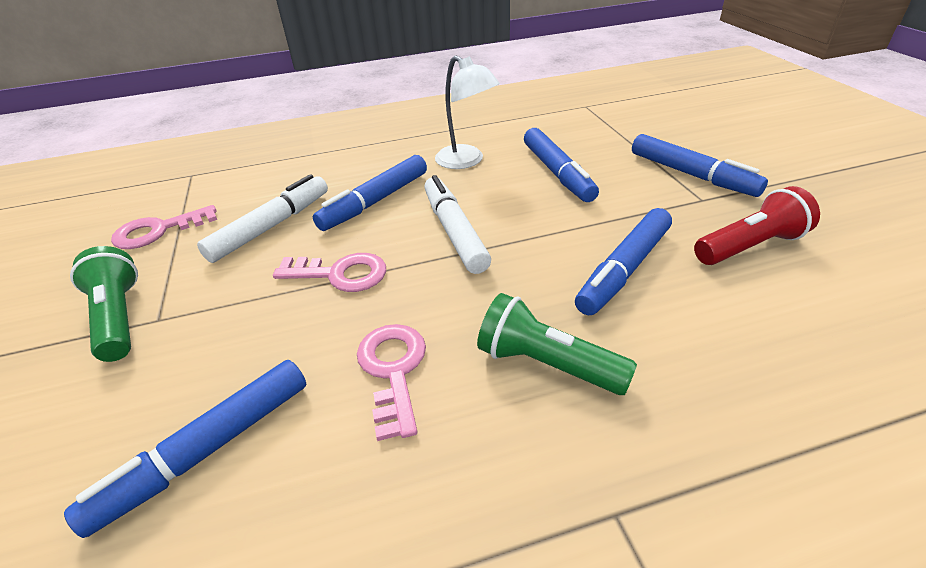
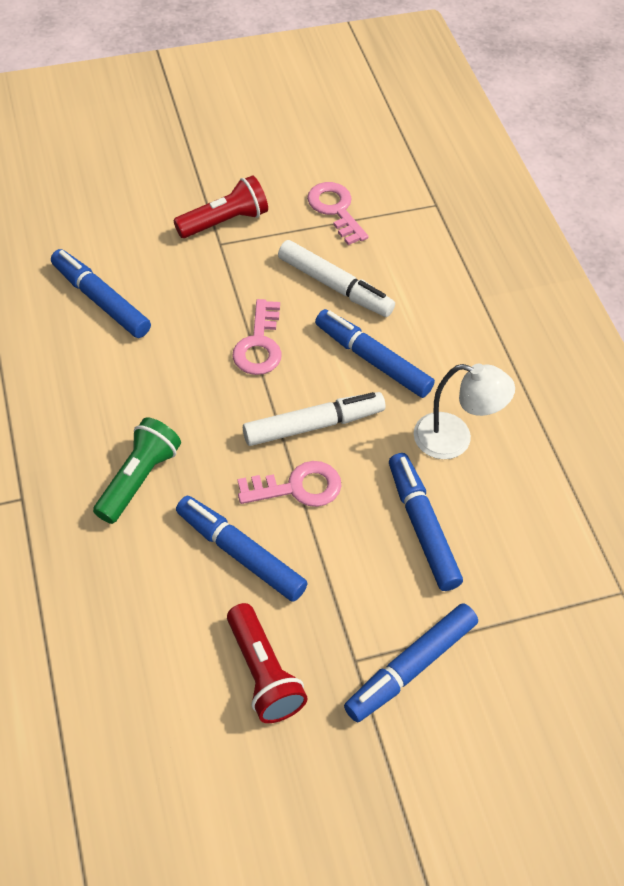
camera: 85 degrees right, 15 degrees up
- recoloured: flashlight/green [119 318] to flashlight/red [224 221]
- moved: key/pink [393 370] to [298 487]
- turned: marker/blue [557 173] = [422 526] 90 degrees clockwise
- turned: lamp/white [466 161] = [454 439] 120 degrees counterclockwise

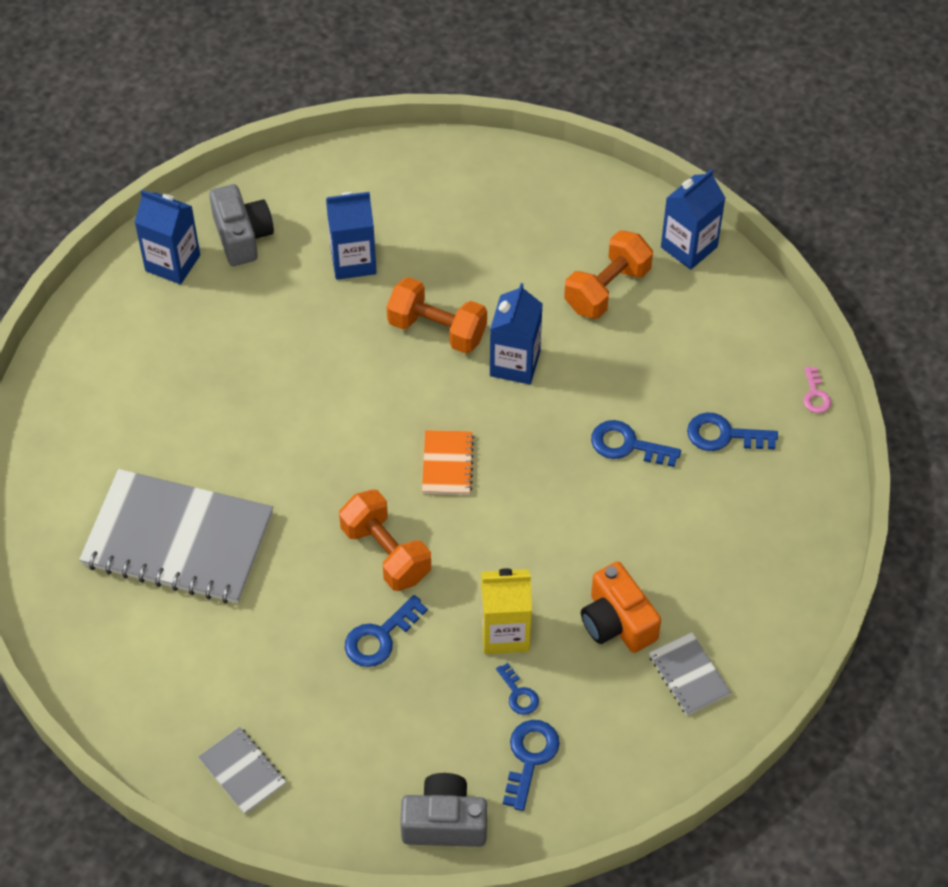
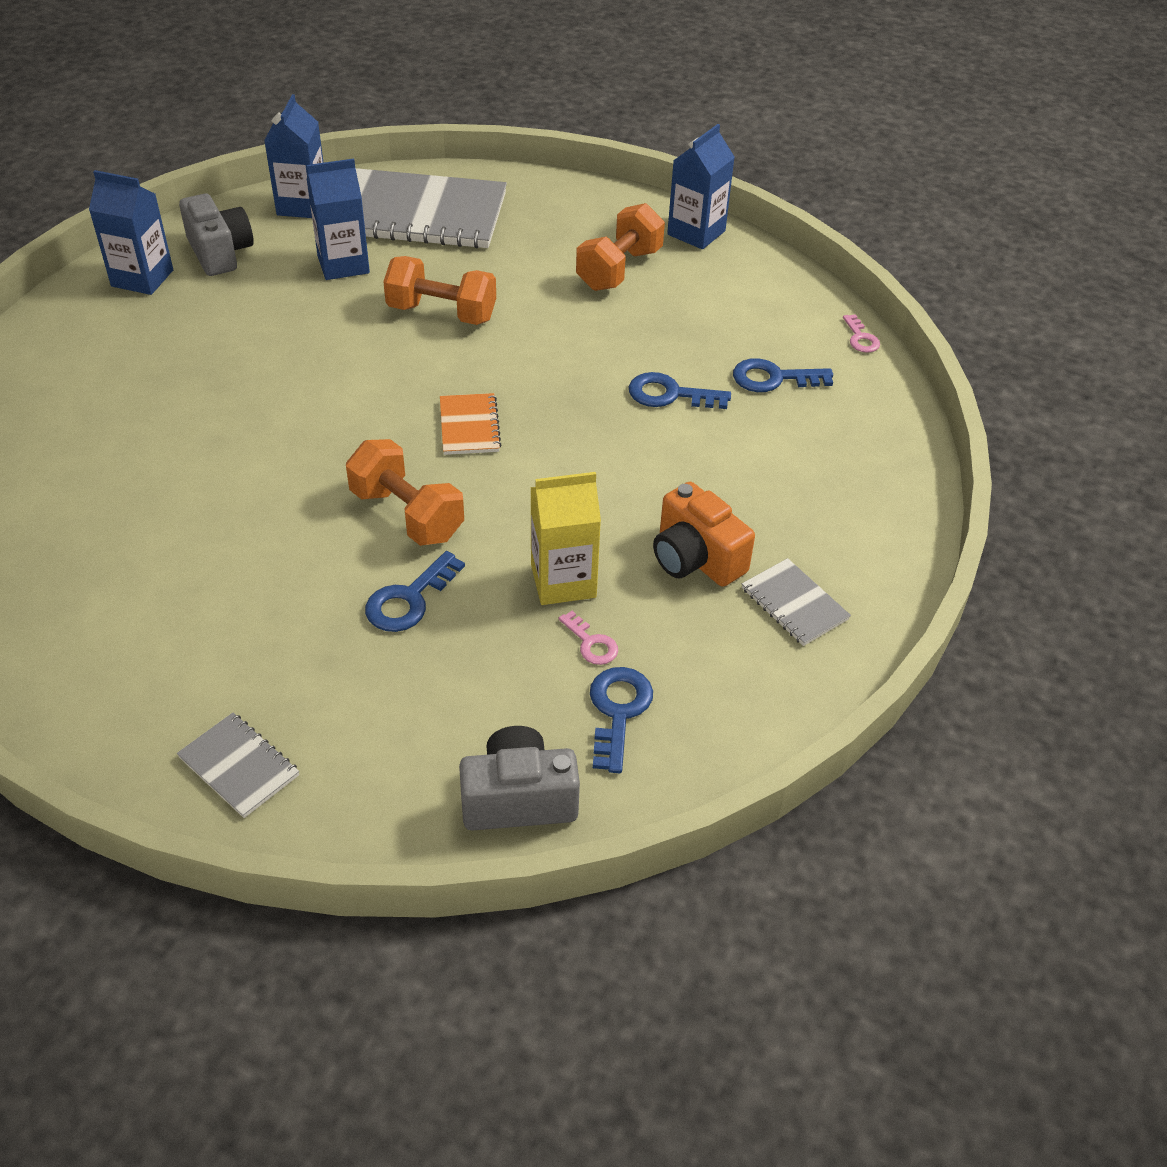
camera: 10 degrees left, 10 degrees down
- moved: carton/blue [515 363] to [302 205]
- moved: notebook/grey [178 539] to [420 214]
- recoloured: key/blue [518 694] to key/pink [591 643]

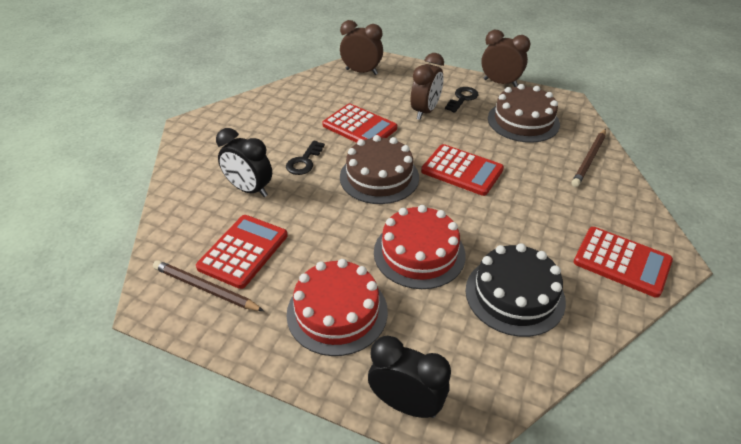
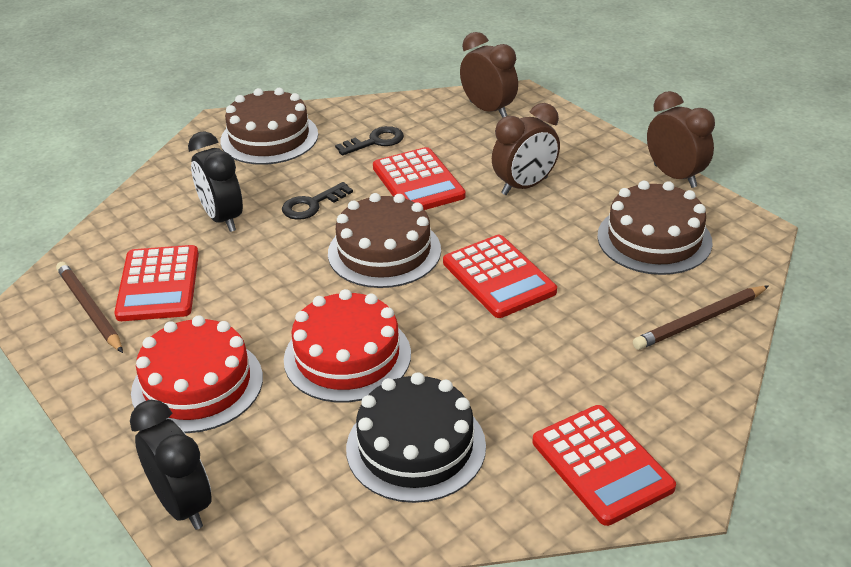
camera: 30 degrees right, 5 degrees down
- turned: calculator/red [243 251] = [158 284] 120 degrees clockwise
- added: cake/brown [269 137]
- moved: key/black [462 98] to [375 141]

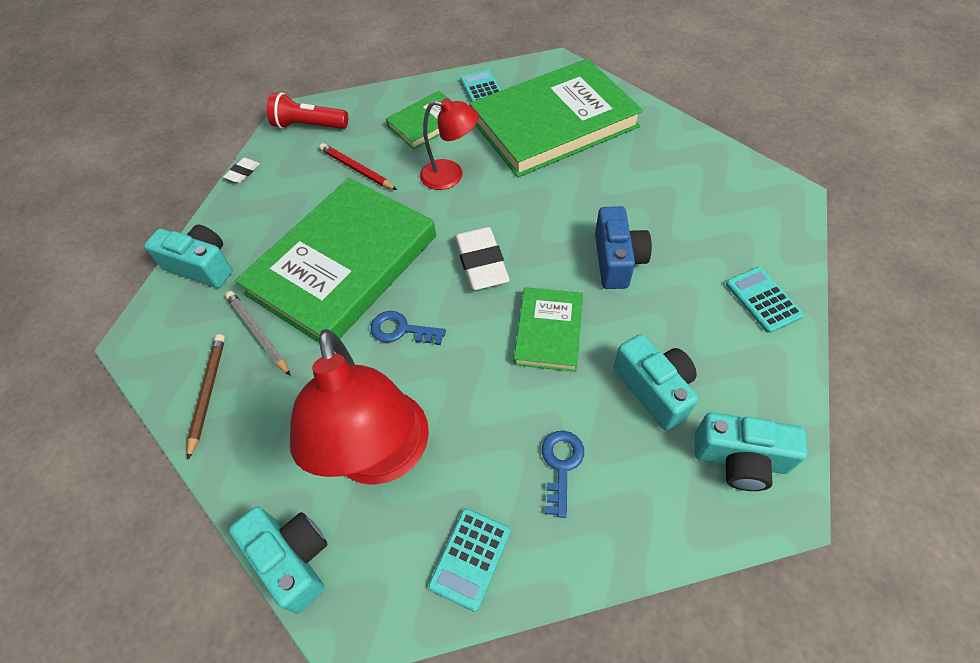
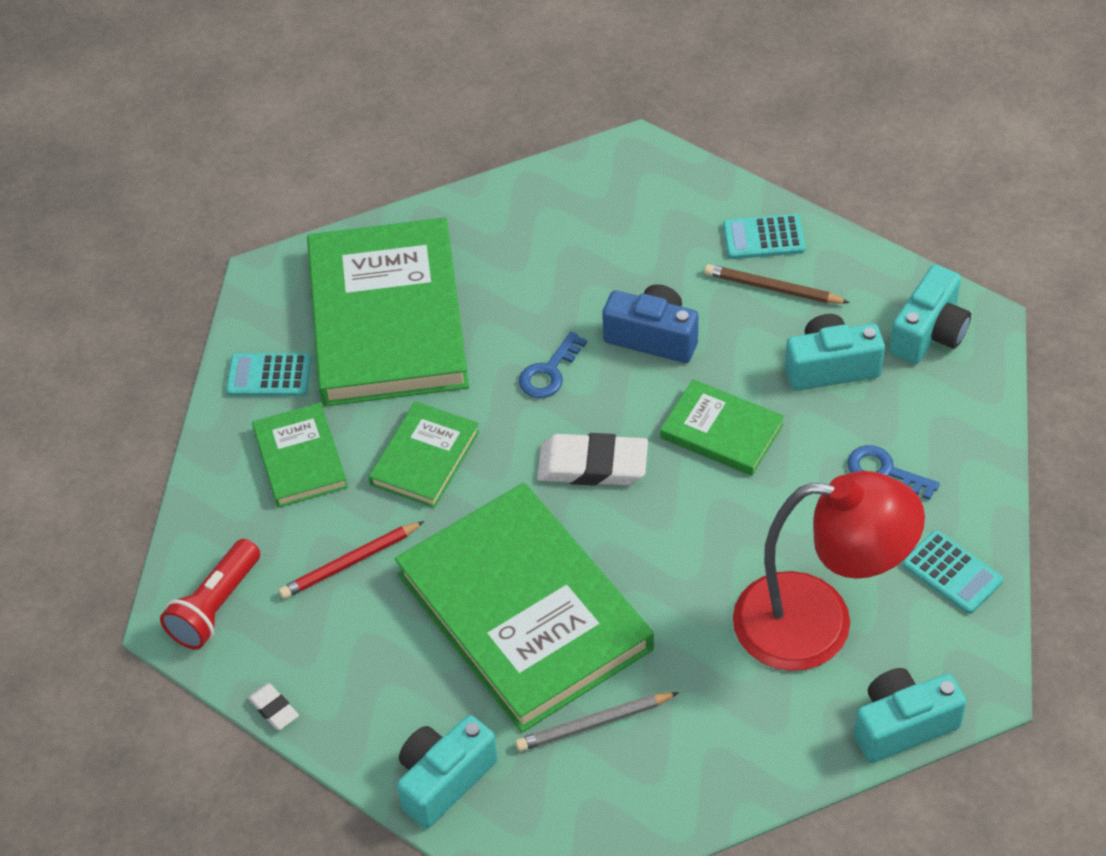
camera: 70 degrees left, 5 degrees down
- replaced: lamp/red [451 176] to book/green [425 458]
- moved: key/blue [401 330] to [549 372]
- moved: pencil/brown [208 393] to [772 288]

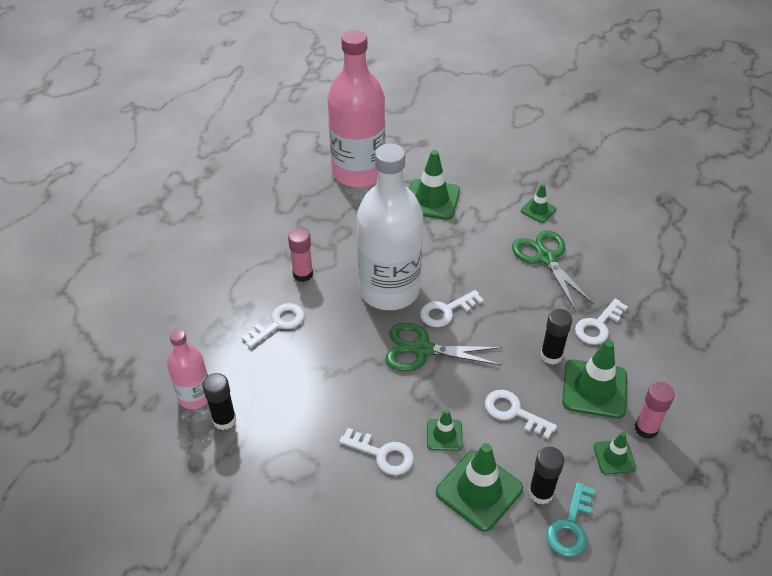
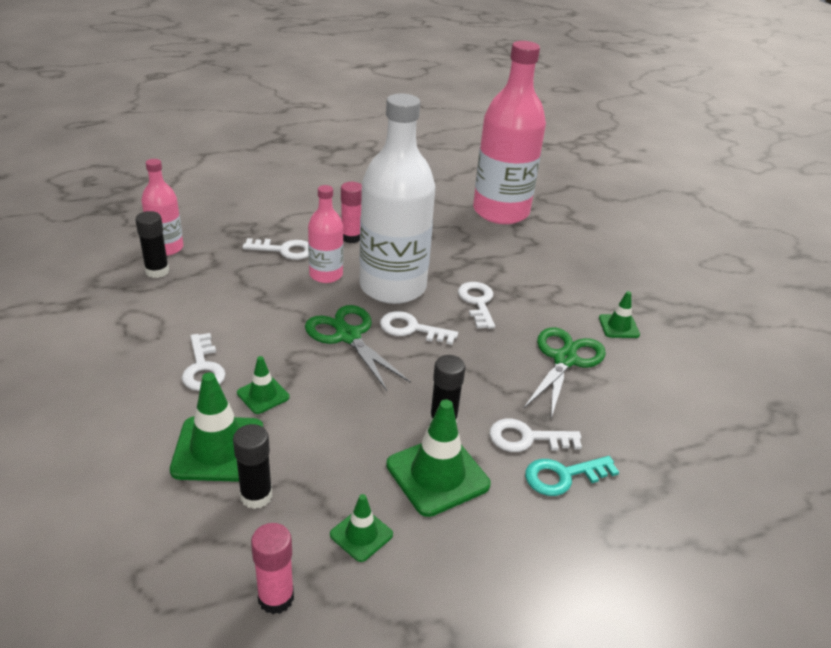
camera: 45 degrees right, 10 degrees down
- moved: glue stick/pink [646 428] to [276 598]
- added: bottle/pink [326 275]
- moved: key/white [513 412] to [477 302]
- moved: key/turquoise [570 526] to [563 476]
- removed: traffic cone/green [432 200]

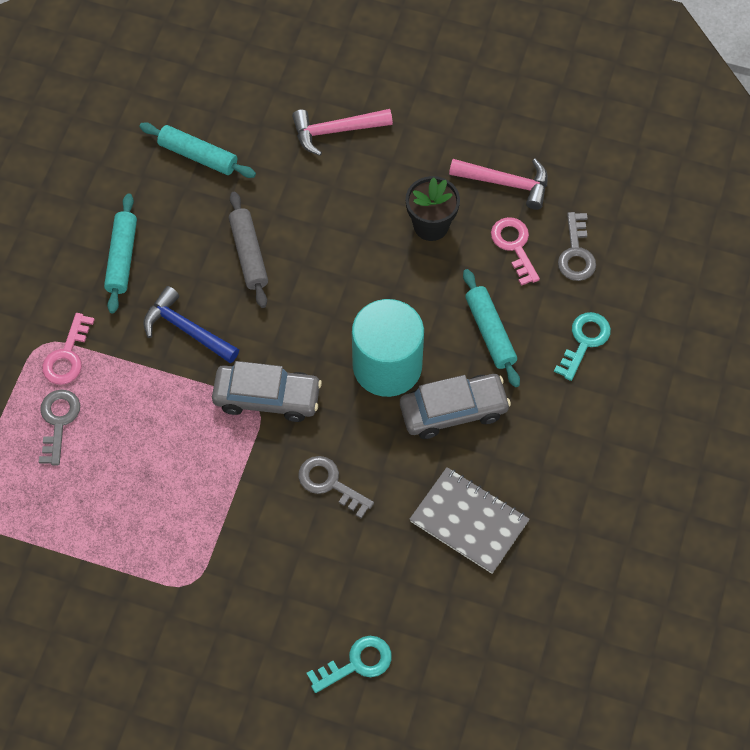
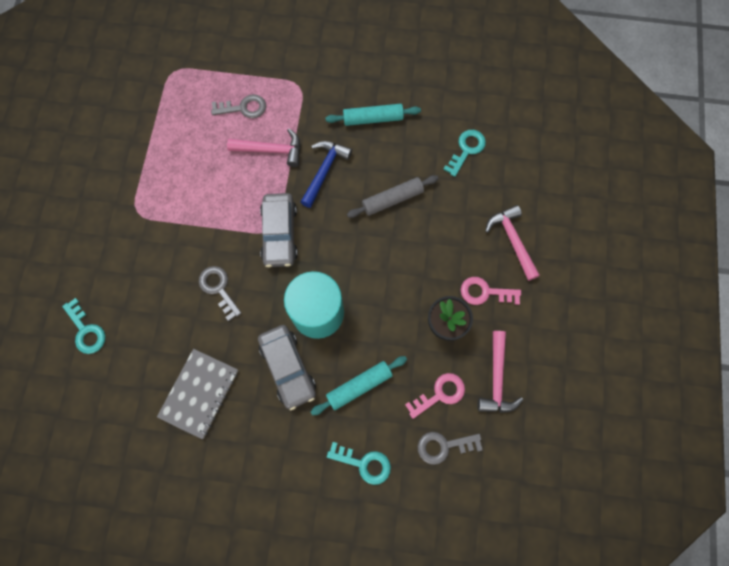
camera: 80 degrees right, 10 degrees up
- turned: key/grey [330 483] = [219 288] 60 degrees counterclockwise
- added: hammer/pink [271 150]
- replaced: rolling pin/turquoise [198 156] to key/turquoise [466 150]
- moved: key/pink [67 356] to [485 292]

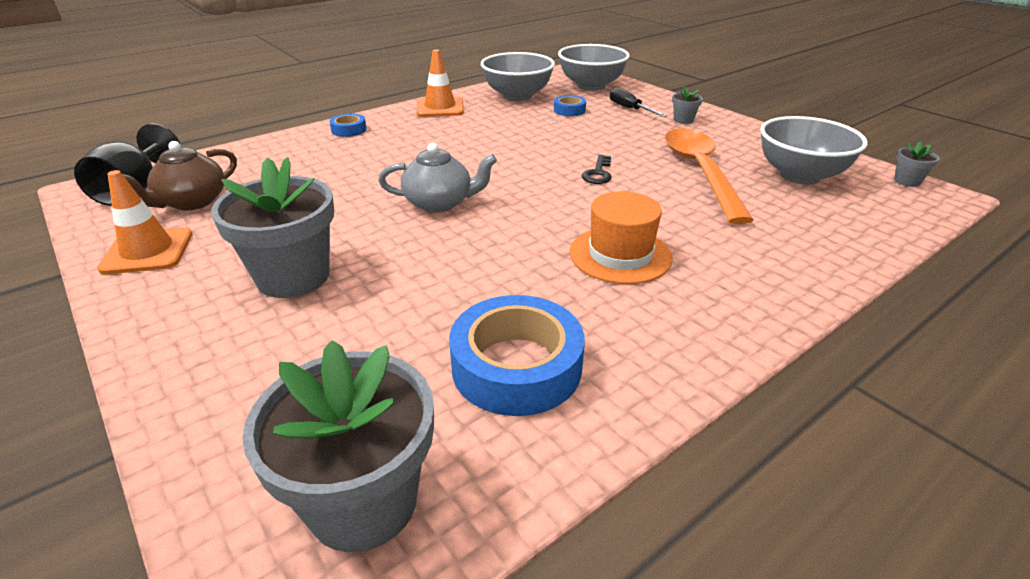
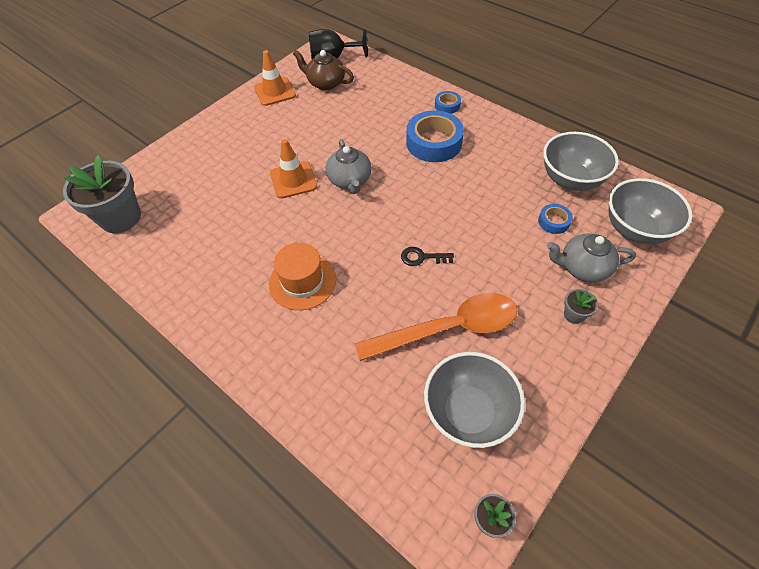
camera: 80 degrees right, 20 degrees up
- moved: traffic cone/orange [440 107] to [293 180]
- moved: tape/blue [516 366] to [434 143]
- replaced: screwdriver/black [630 109] to teapot/grey [583 267]
- removed: flower pot/grey [293 277]

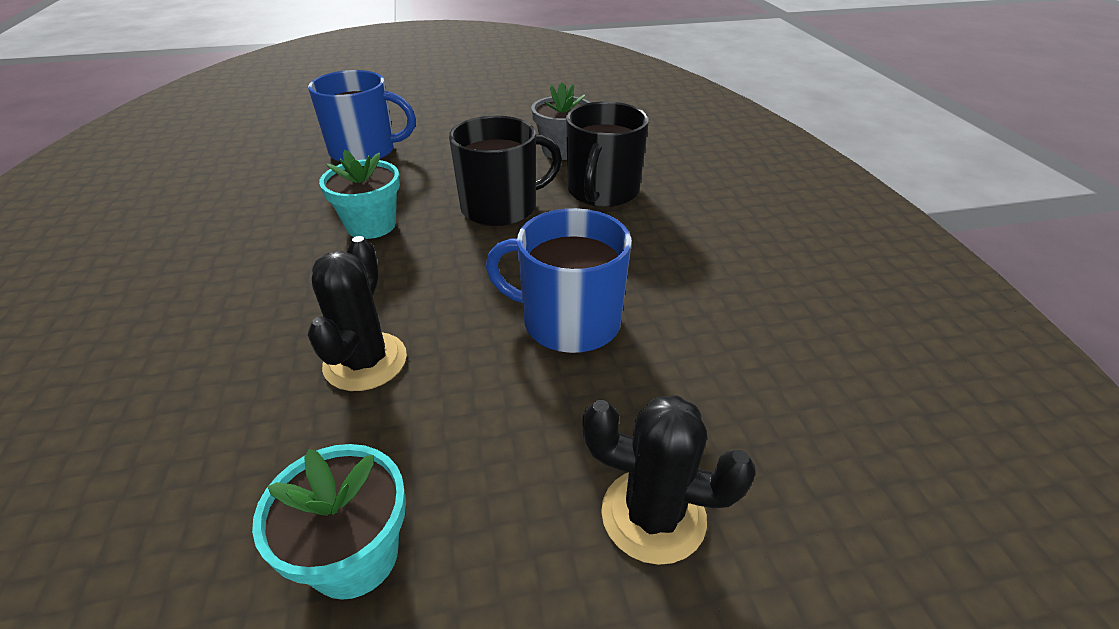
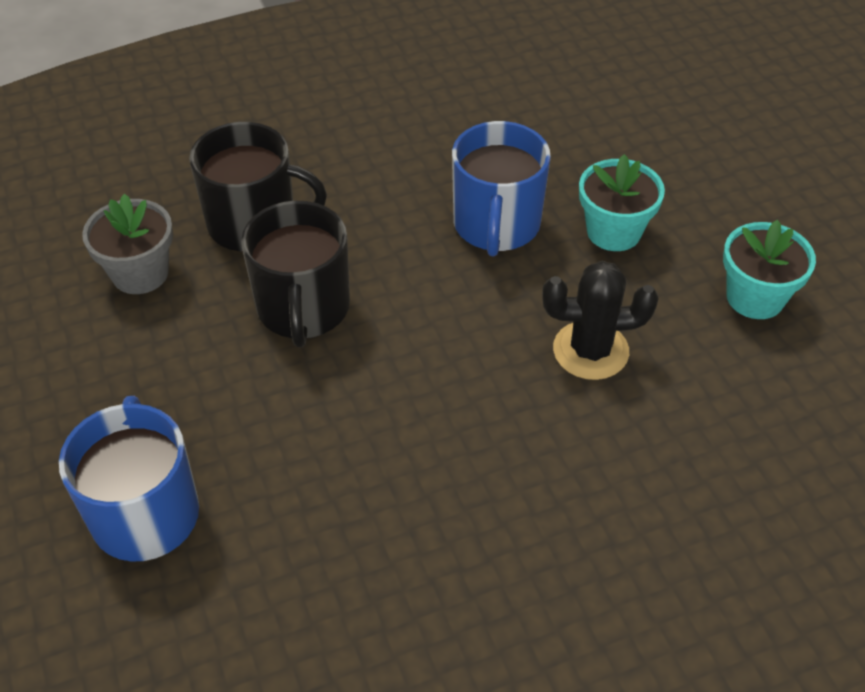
camera: 100 degrees left, 10 degrees up
- turned: mug/black [501 207] = [303 308] 150 degrees counterclockwise
- moved: flower pot/turquoise [371 225] to [613 231]
- removed: cactus/black [653 515]

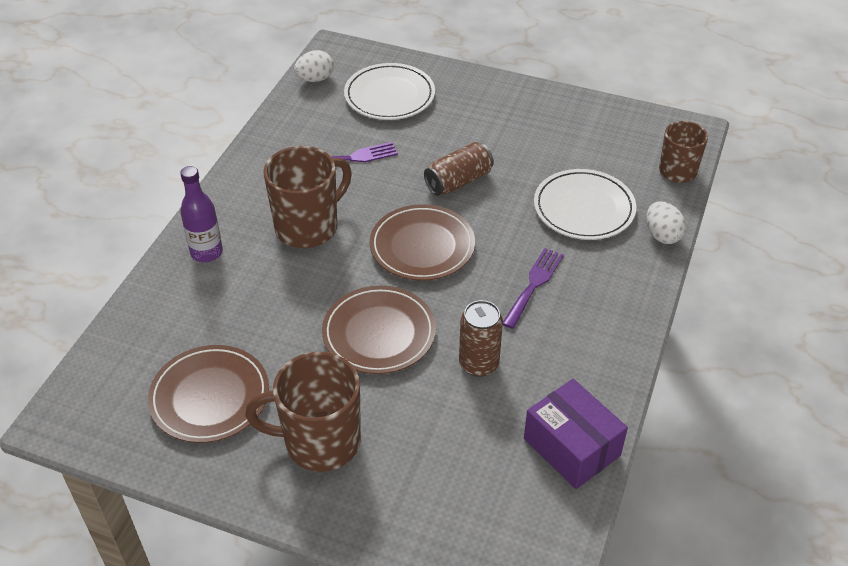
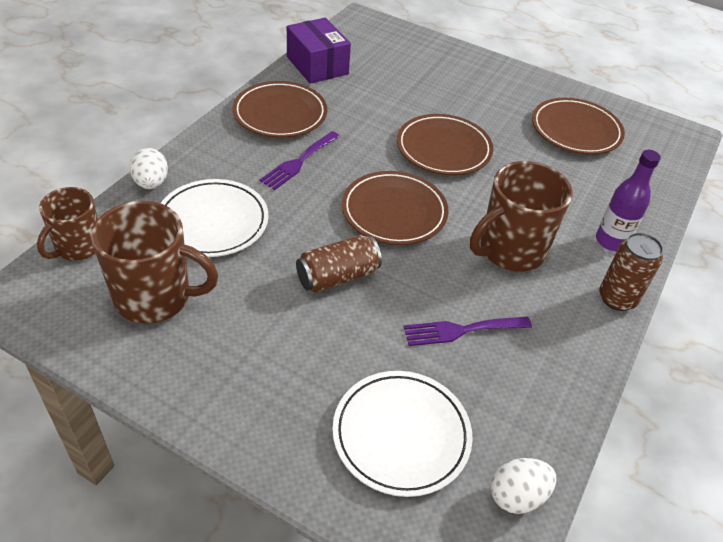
camera: 175 degrees left, 0 degrees up
- moved: mug/brown [320 442] to [155 297]
- added: plate/brown [280 114]
- moved: can/brown [478 364] to [617 298]

